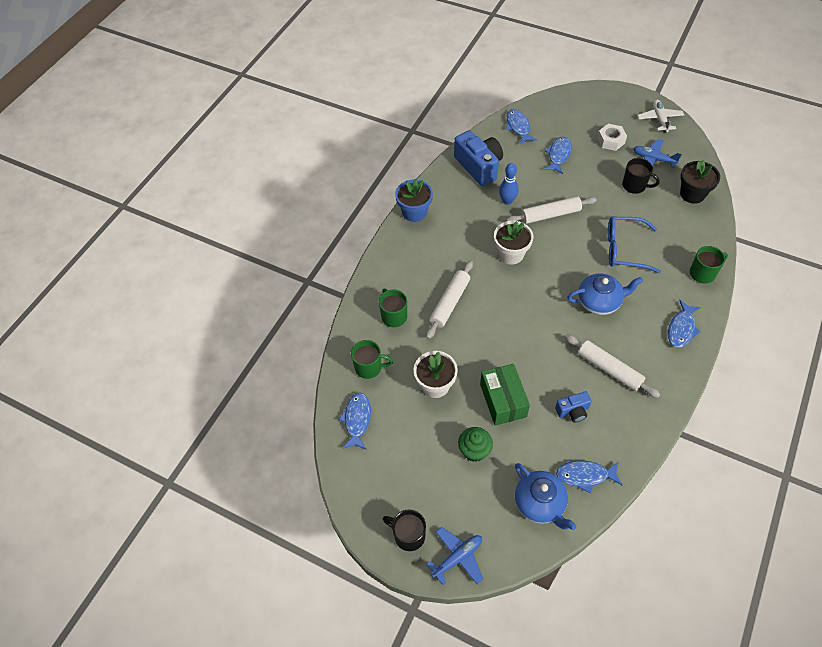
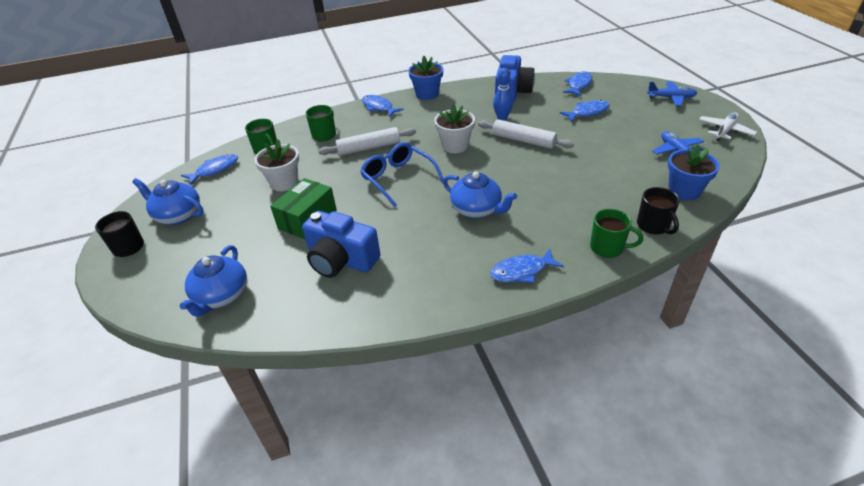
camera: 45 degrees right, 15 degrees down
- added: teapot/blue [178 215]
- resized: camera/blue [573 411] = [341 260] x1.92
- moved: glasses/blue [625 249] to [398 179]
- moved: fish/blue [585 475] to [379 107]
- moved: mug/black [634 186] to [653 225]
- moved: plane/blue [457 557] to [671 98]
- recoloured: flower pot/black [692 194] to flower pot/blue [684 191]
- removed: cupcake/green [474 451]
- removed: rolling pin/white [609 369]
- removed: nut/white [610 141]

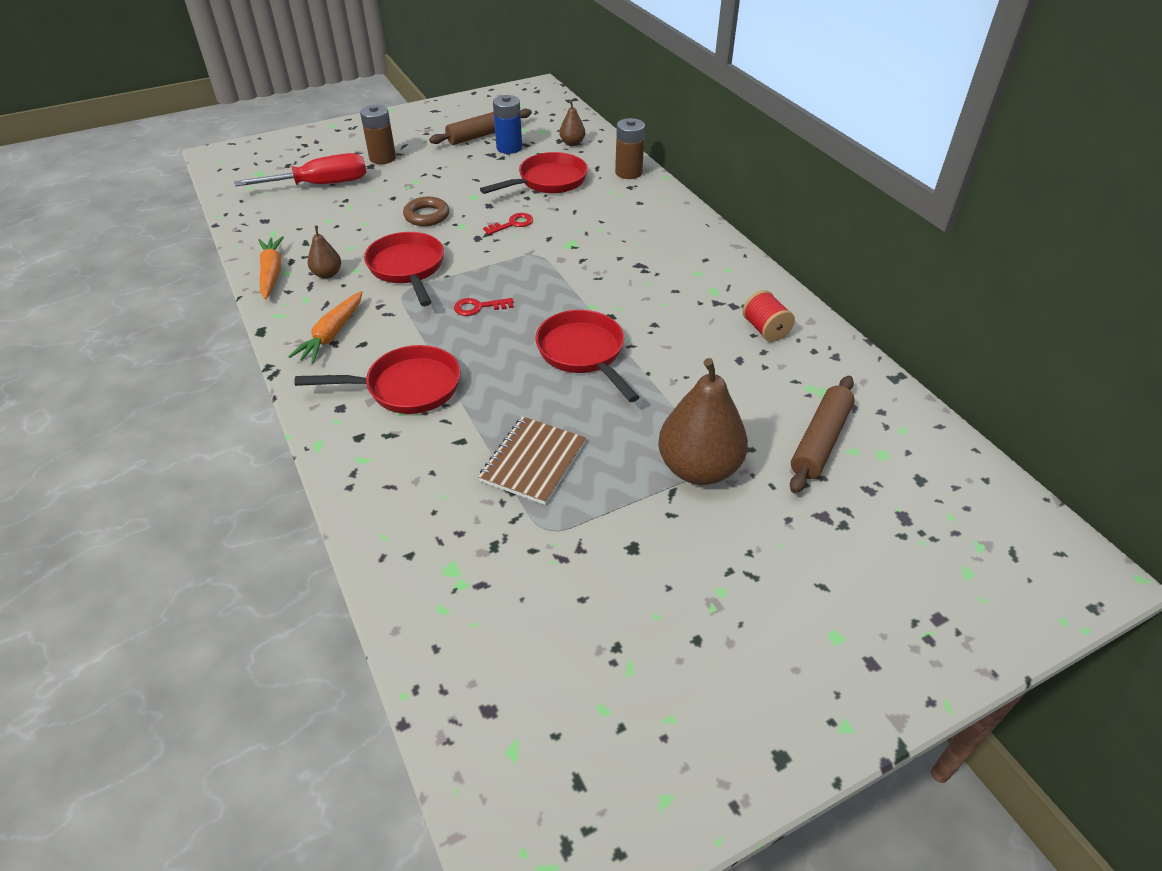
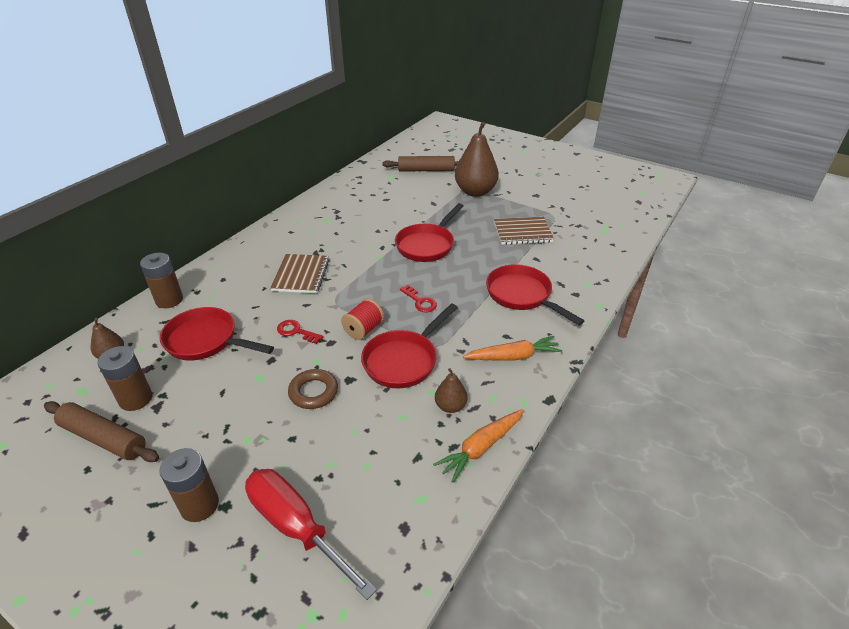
camera: 120 degrees left, 5 degrees down
- recoloured: battery/blue [509 148] to battery/brown [136 399]
- added: notebook/brown [301 275]
- moved: spool/red [765 330] to [363 329]

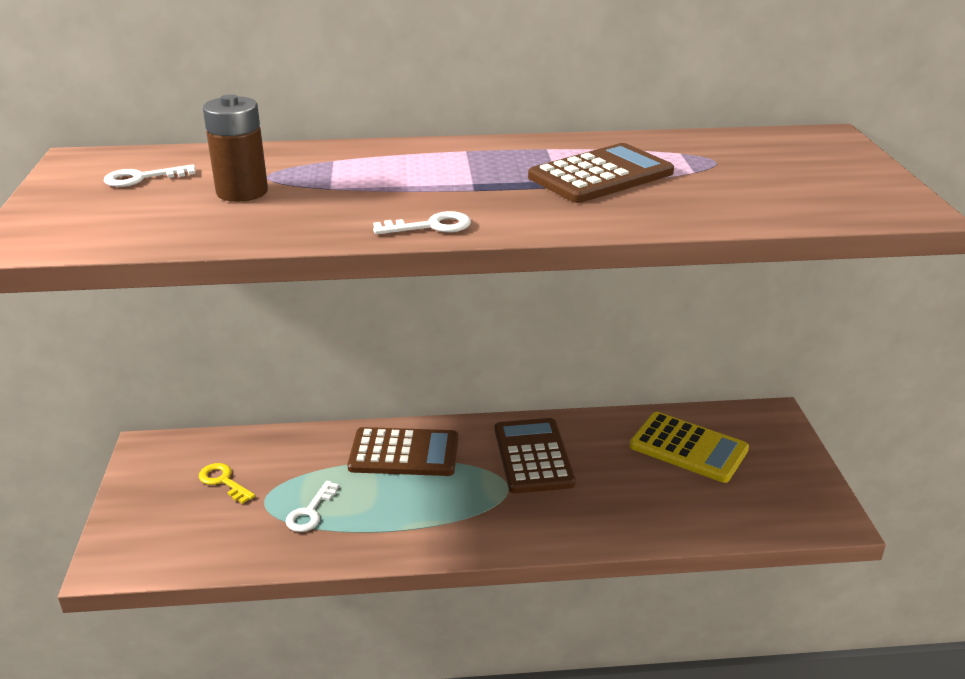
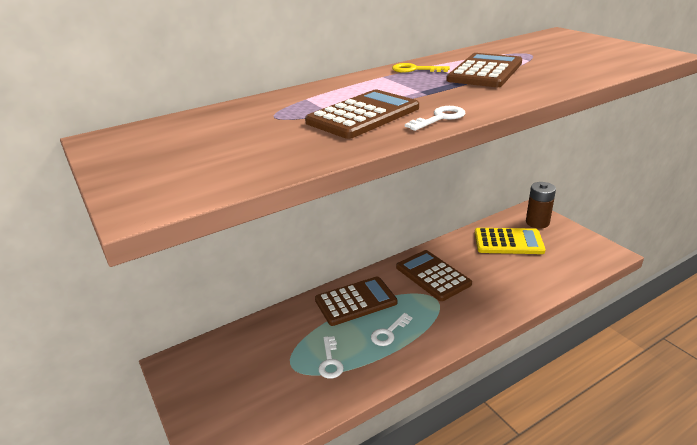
camera: 25 degrees left, 0 degrees up
- added: calculator/brown [363 115]
- moved: key/white [142 178] to [389 333]
- moved: key/yellow [223 481] to [415 69]
- moved: battery/brown [242 192] to [537 222]

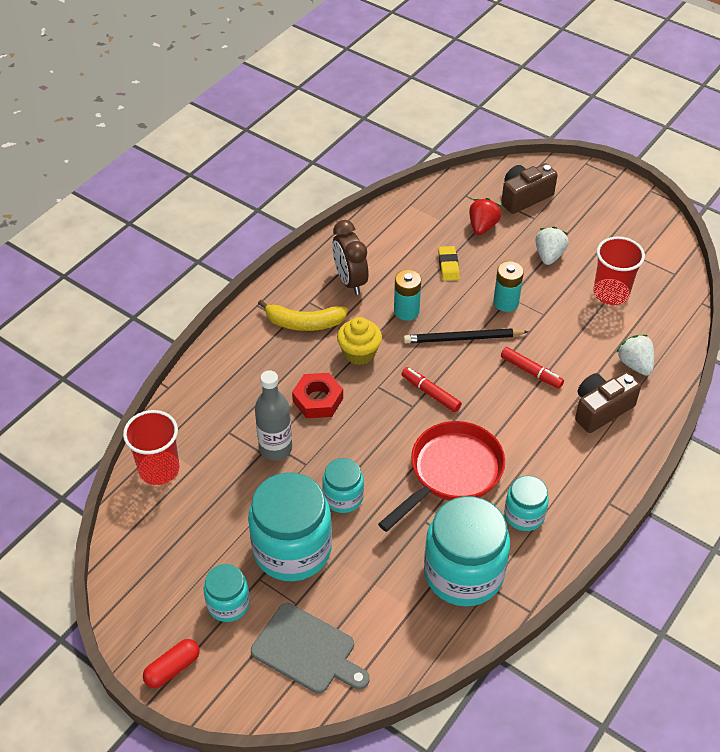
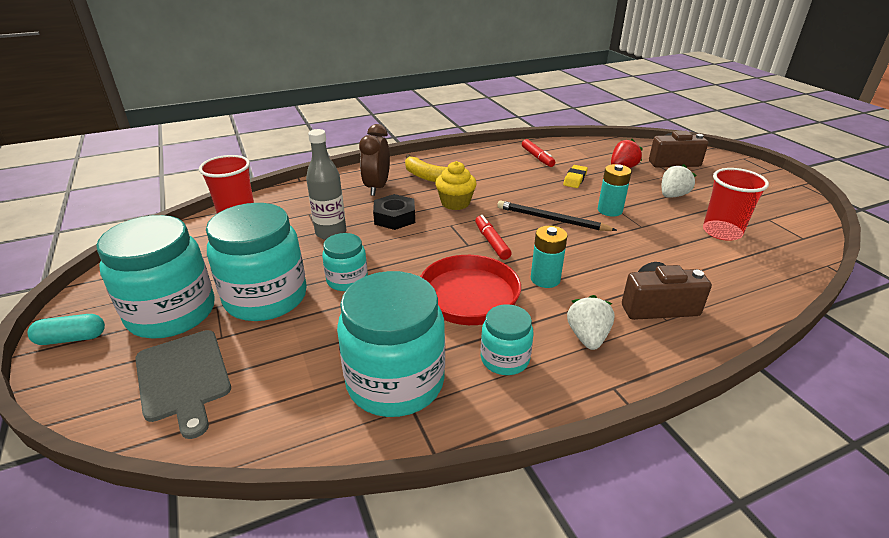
camera: 30 degrees right, 15 degrees down
- recoloured: capsule/red [172 668] to capsule/turquoise [72 338]
- resized: jar/turquoise [228 604] = [172 313] x1.90
- moved: clock/brown [350 281] to [377 187]
- recoloured: nut/red [318 400] to nut/black [394 217]
- moved: marker/red [531 372] to [537 157]
- moved: battery/turquoise [406 311] to [545 279]
- moved: strawberry/white [635 364] to [587 337]

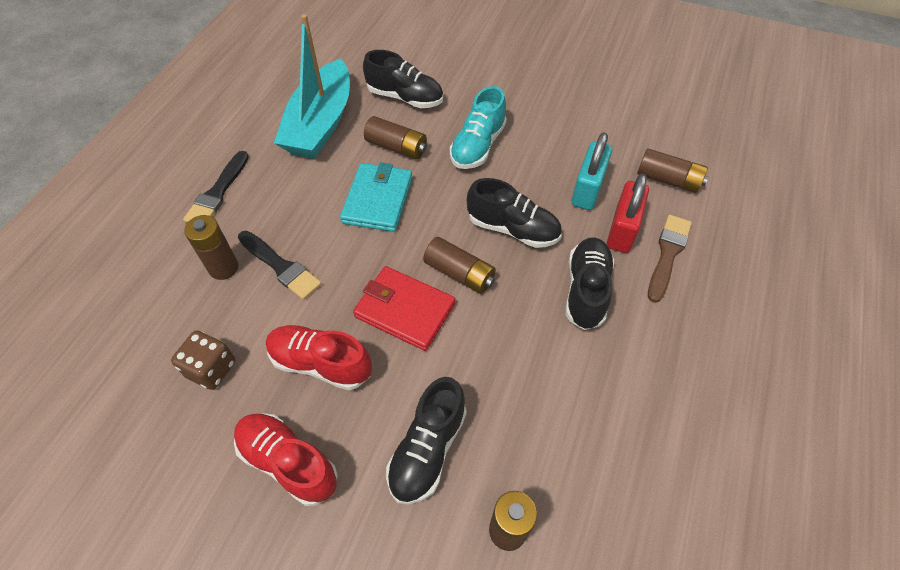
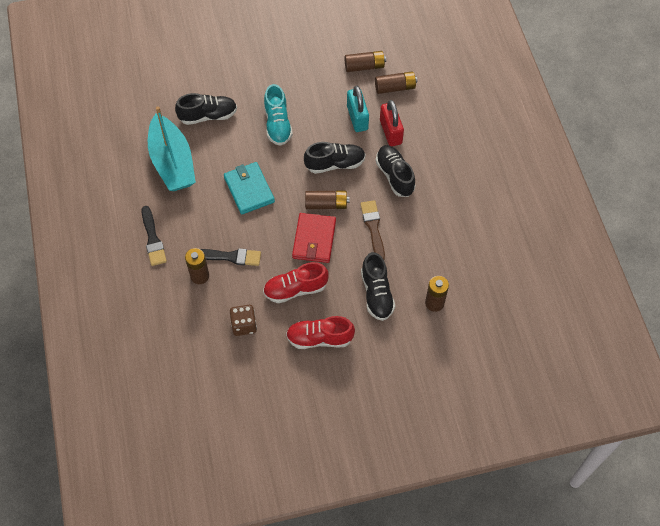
camera: 35 degrees left, 5 degrees up
- turned: wallet/red [404 310] = [314 239] 75 degrees counterclockwise
- moved: battery/brown [396 147] to [364 66]
- moved: brush/brown [667 254] to [373 228]

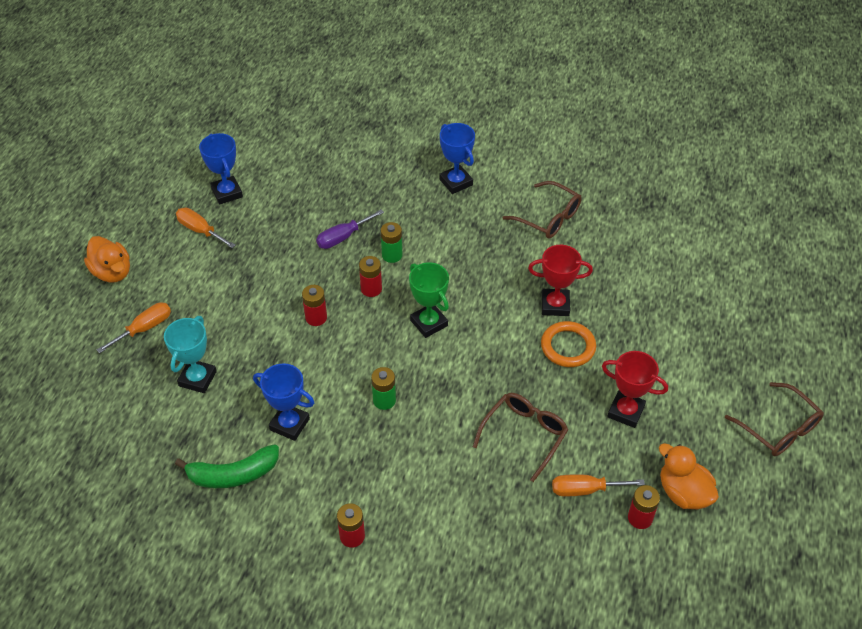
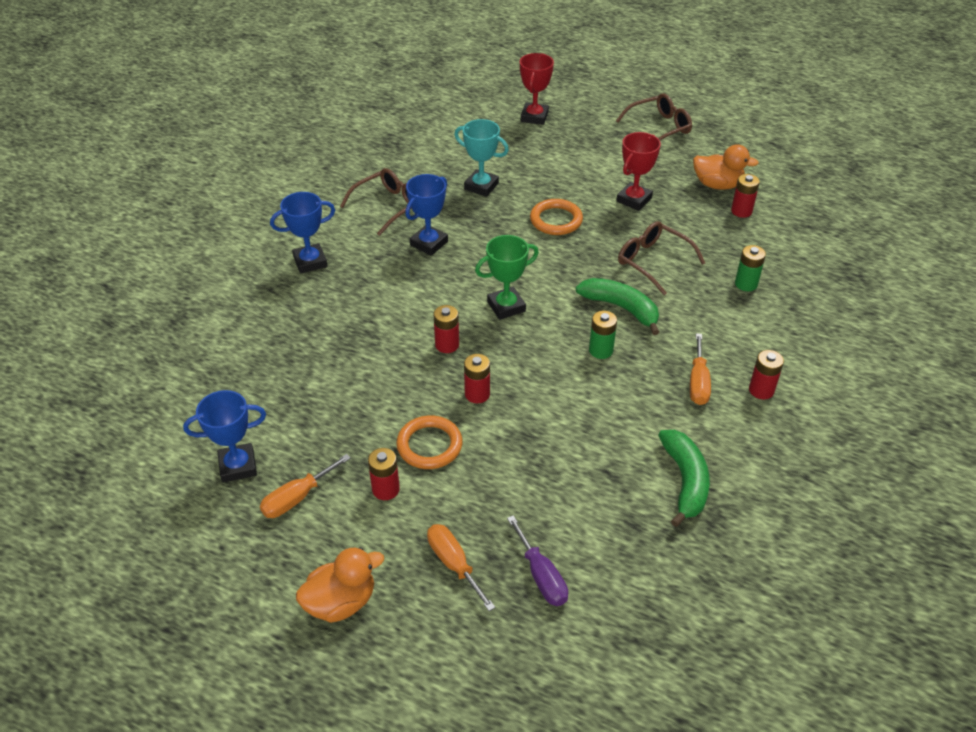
camera: 80 degrees left, 5 degrees down
- added: battery/red [385 489]
- added: ring/orange [429 445]
- moved: trophy/blue [289 424] to [429 243]
- moved: trophy/turquoise [197 378] to [481 186]
- moved: screwdriver/purple [343 237] to [541 576]
- moved: trophy/red [555 305] to [534 117]
- added: banana/green [621 308]
- moved: screwdriver/orange [585 490] to [698 382]
- turned: duck/orange [683 492] = [717 185] 135 degrees counterclockwise
- moved: battery/green [392 255] to [746 284]

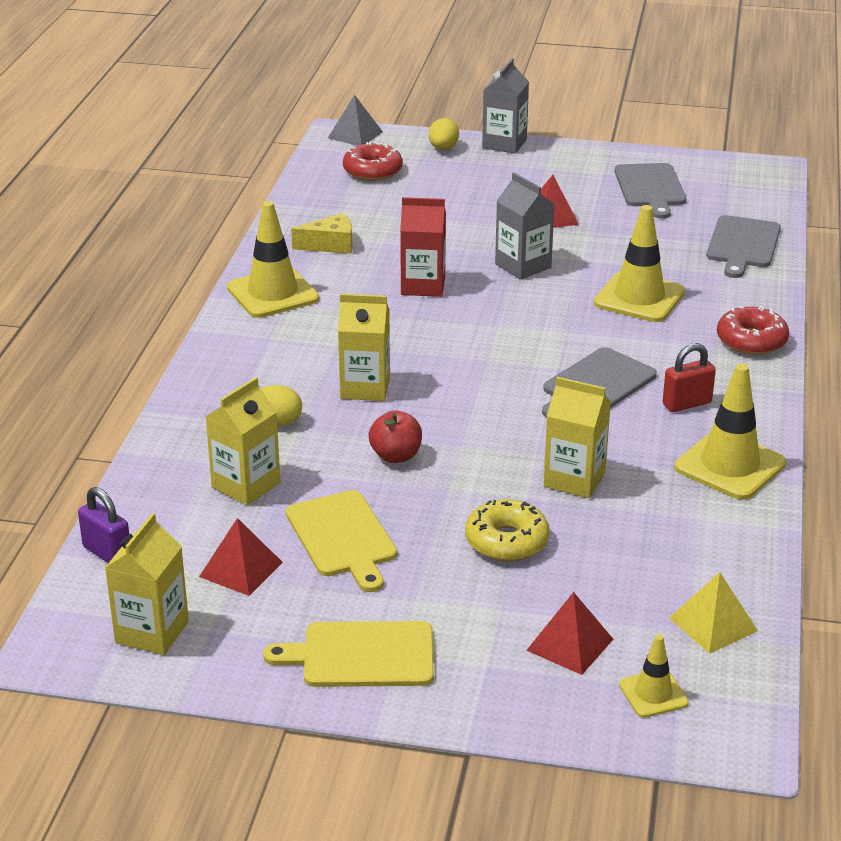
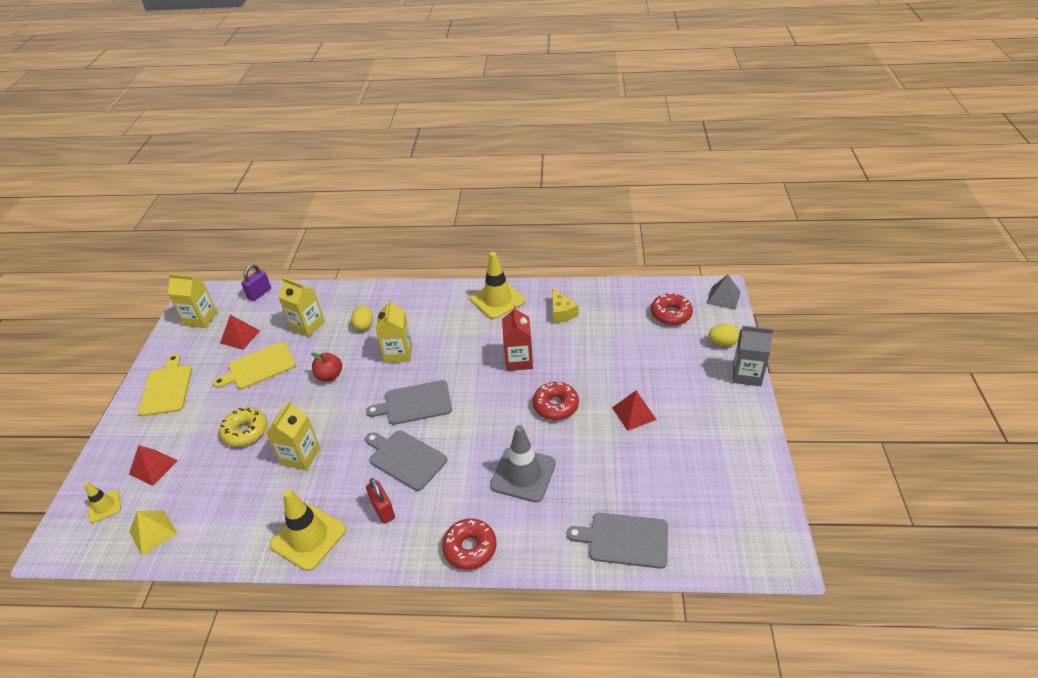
camera: 85 degrees right, 10 degrees up
- moved: cutting board/grey [650 188] to [415 403]
- recoloured: traffic cone/yellow [639 298] to traffic cone/grey [523 474]
- replaced: carton/grey [523 266] to donut/red [555 406]

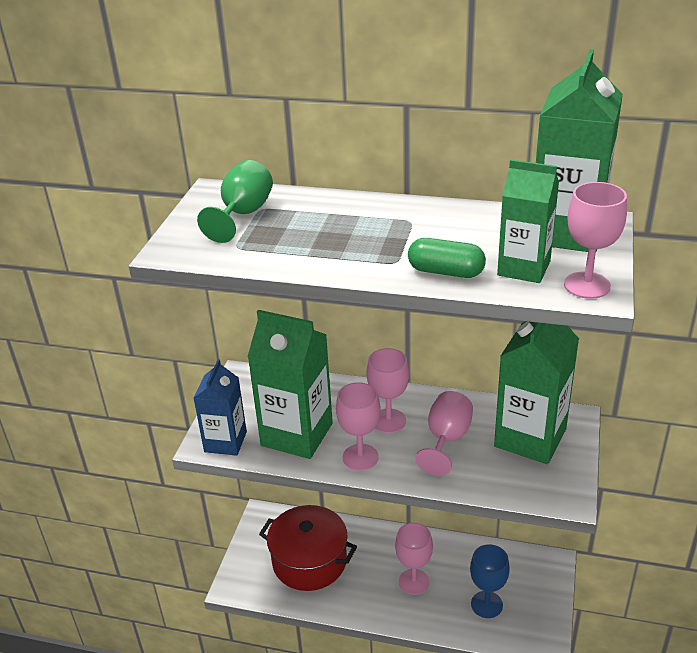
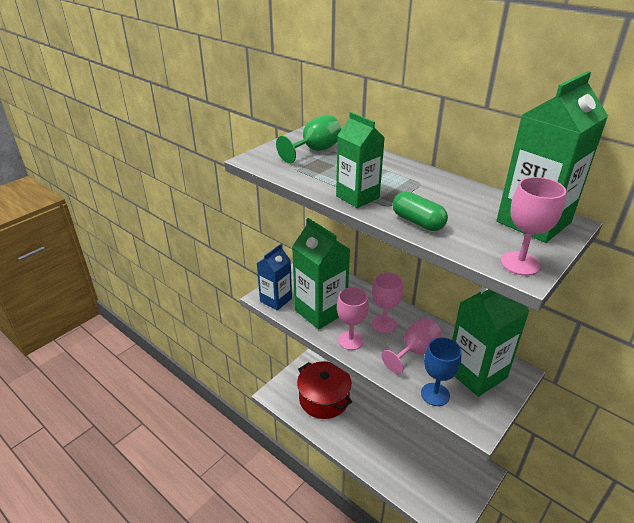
camera: 25 degrees right, 0 degrees up
- moved: carton/green [524 268] to [357 197]
- moved: goblet/blue [486 604] to [435 394]
- removed: goblet/pink [414 581]

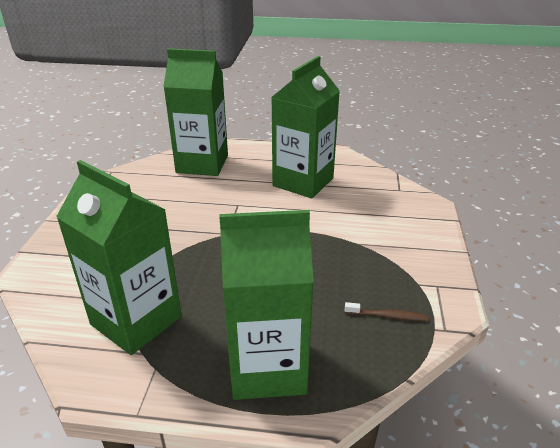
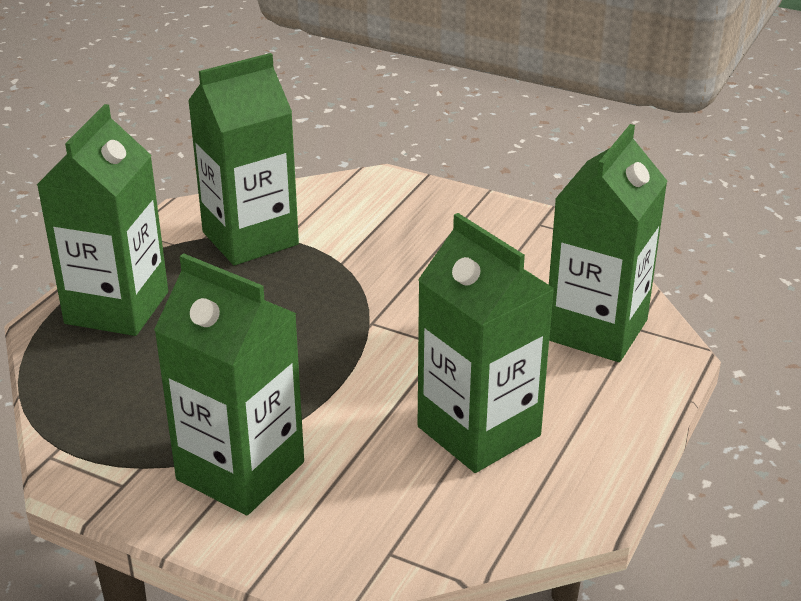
camera: 110 degrees right, 0 degrees up
- added: carton/green [240 471]
- removed: toothbrush/brown [388 316]

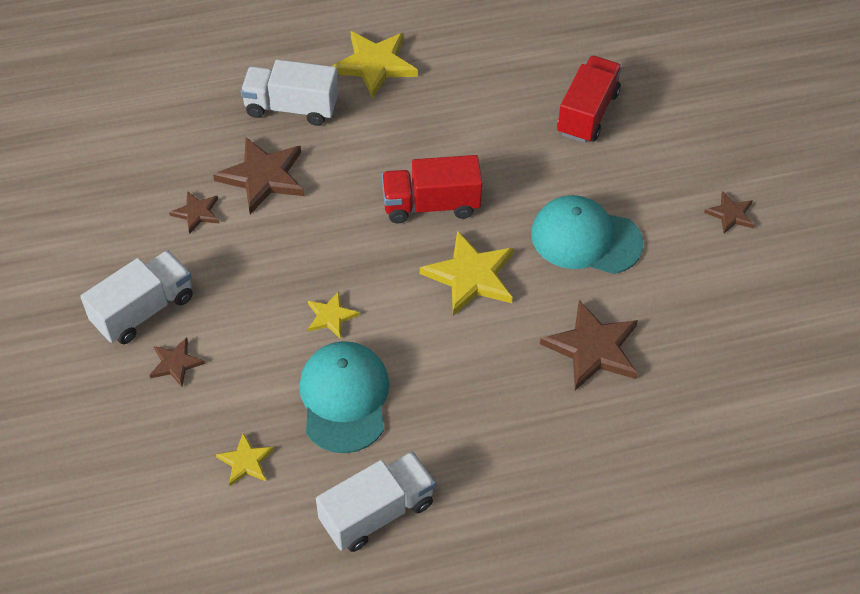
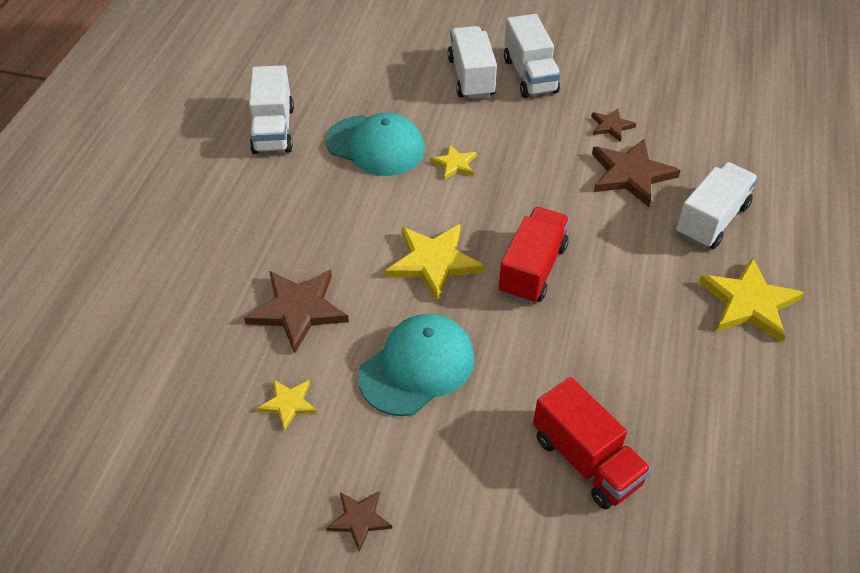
camera: 120 degrees right, 5 degrees down
- moved: star/yellow [246 461] to [288 404]
- replaced: star/brown [176 363] to truck/white [471 77]

